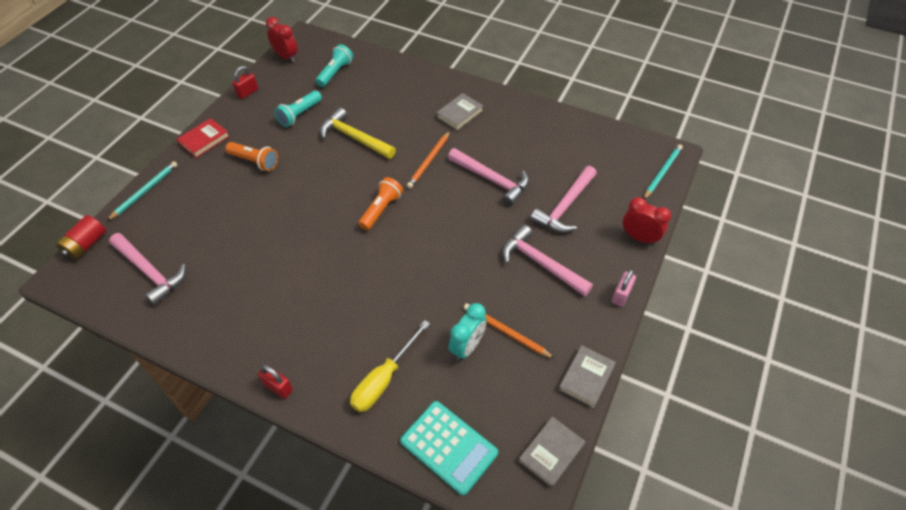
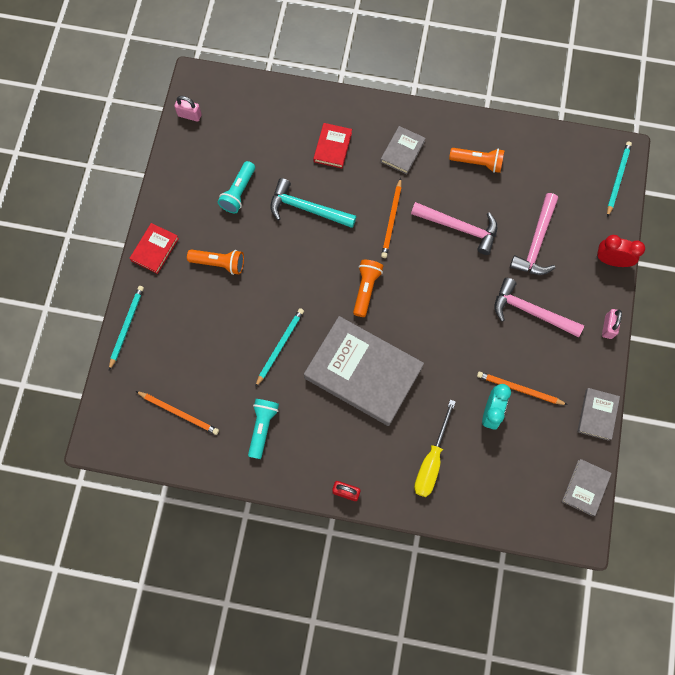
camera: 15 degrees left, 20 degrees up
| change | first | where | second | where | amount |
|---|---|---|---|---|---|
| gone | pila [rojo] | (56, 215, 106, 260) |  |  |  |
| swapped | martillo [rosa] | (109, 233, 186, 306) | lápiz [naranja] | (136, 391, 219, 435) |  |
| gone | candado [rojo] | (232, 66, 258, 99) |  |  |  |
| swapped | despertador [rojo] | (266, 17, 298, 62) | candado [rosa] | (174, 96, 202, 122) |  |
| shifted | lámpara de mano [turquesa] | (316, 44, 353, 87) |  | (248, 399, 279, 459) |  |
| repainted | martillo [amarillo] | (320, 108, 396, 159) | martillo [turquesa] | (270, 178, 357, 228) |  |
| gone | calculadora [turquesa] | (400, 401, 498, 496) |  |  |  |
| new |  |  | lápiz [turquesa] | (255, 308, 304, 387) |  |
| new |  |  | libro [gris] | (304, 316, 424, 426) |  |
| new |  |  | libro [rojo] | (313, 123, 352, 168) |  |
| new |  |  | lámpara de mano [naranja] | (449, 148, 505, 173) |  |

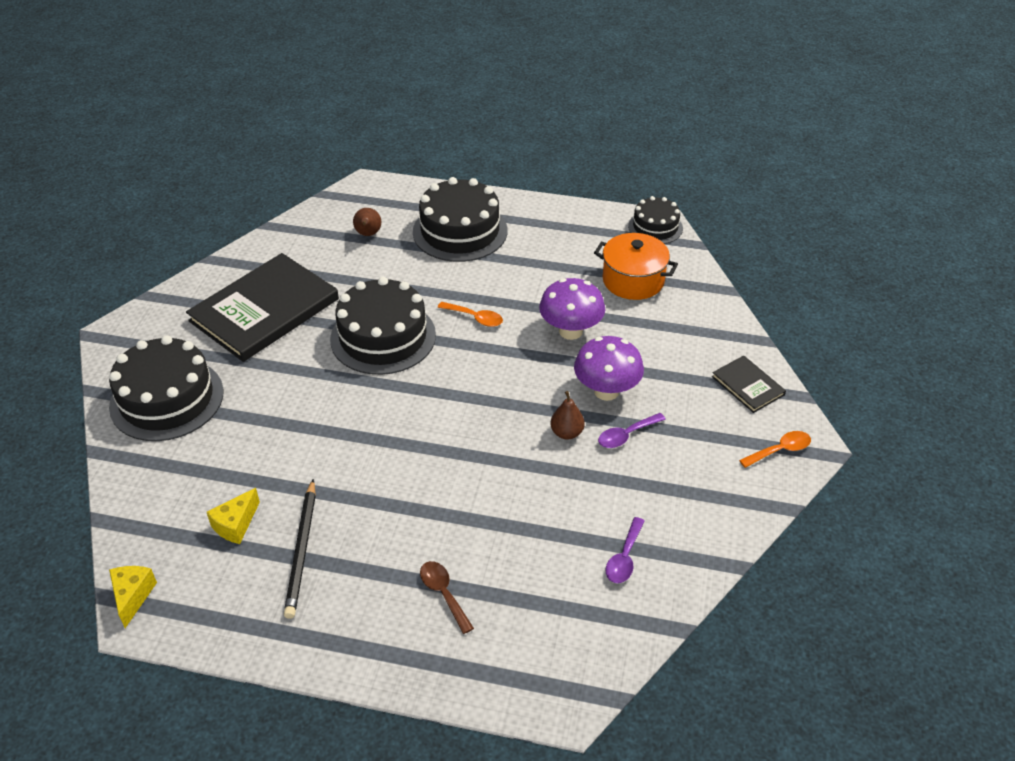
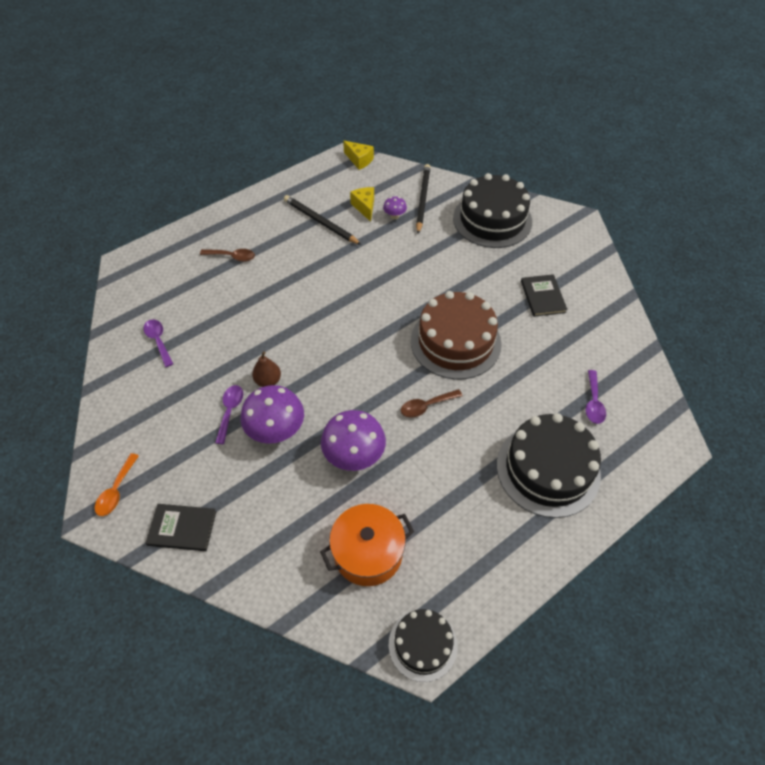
camera: 130 degrees right, 10 degrees up
| change | first | where | second | where | amount |
|---|---|---|---|---|---|
| scaled | libro [negro] | (186, 253, 339, 362) |  | (521, 274, 568, 317) | x0.46 |
| repainted | tarta [negro] | (330, 277, 436, 375) | tarta [marrón] | (411, 291, 502, 380) |  |
| swapped | pera [marrón] | (353, 208, 381, 236) | cuchara [morado] | (586, 370, 606, 424) |  |
| repainted | cuchara [naranja] | (438, 302, 503, 327) | cuchara [marrón] | (401, 389, 462, 418) |  |
| new |  |  | seta [morado] | (383, 196, 407, 219) |  |
| new |  |  | lápiz [negro] | (416, 164, 431, 234) |  |

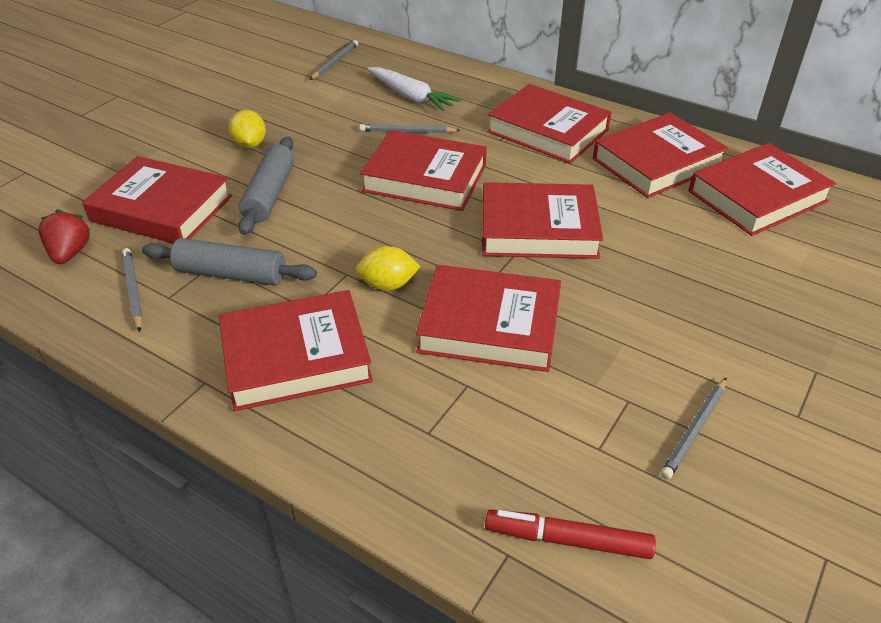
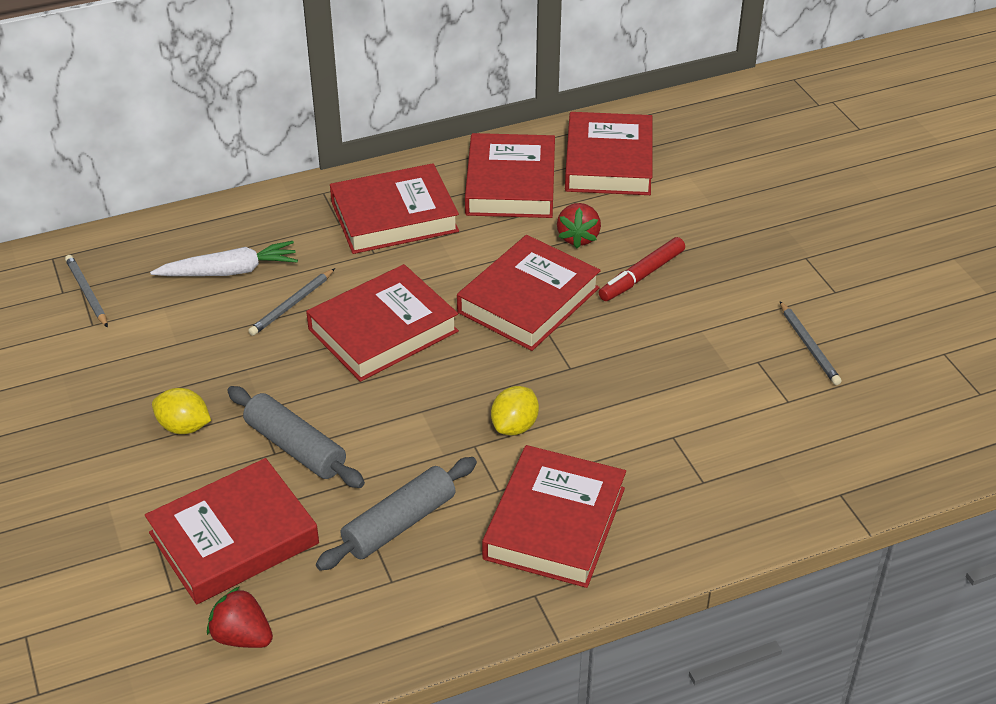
camera: 55 degrees left, 0 degrees up
| change | first | where | second | where | amount |
|---|---|---|---|---|---|
| gone | lápiz [gris] | (122, 248, 143, 332) |  |  |  |
| gone | libro [rojo] | (416, 265, 561, 372) |  |  |  |
| shifted | rotulador [rojo] | (485, 509, 656, 559) |  | (599, 237, 685, 301) |  |
| new |  |  | fresa [rojo] | (557, 203, 601, 248) |  |

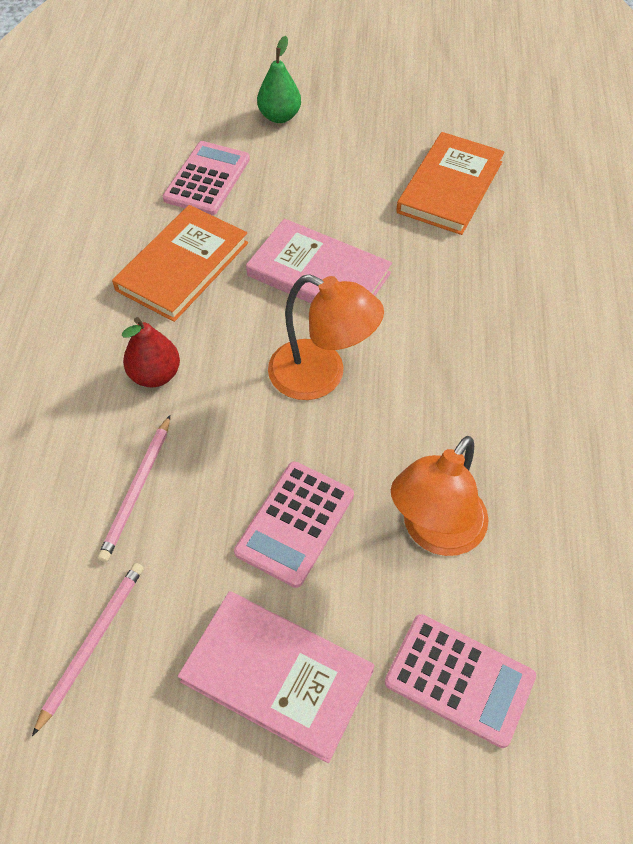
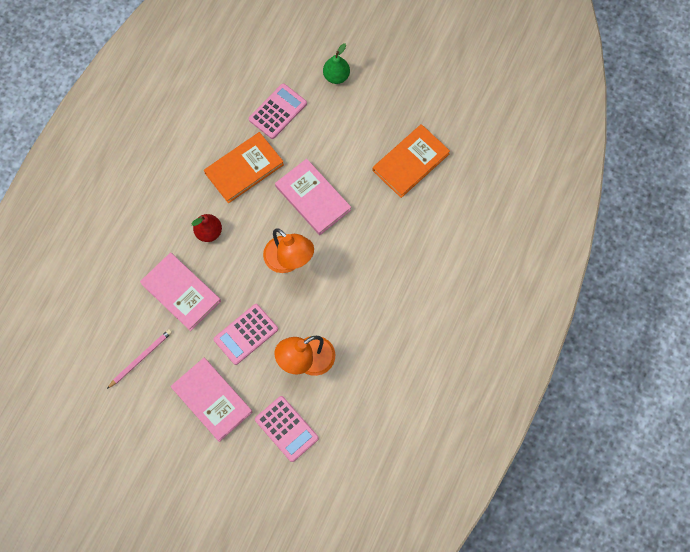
camera: 20 degrees right, 15 degrees up
| change | first | where | second | where | amount |
|---|---|---|---|---|---|
| swapped | lápiz [rosa] | (98, 415, 170, 562) | libro [rosa] | (140, 253, 221, 331) |  |

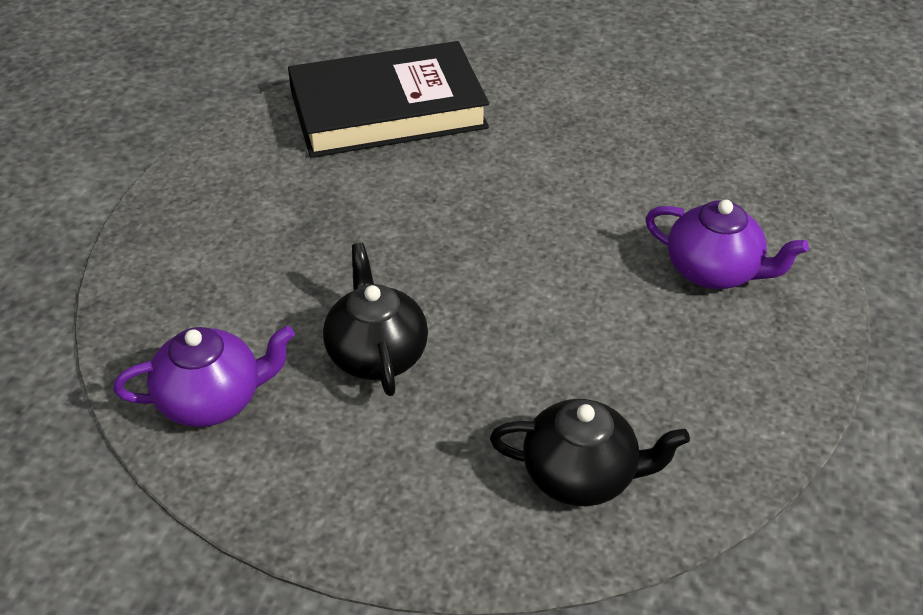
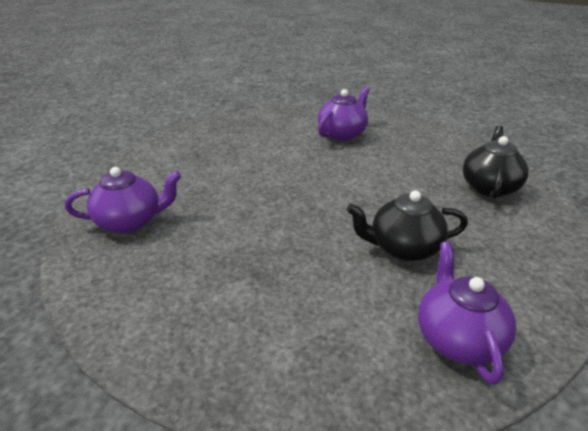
camera: 80 degrees left, 10 degrees down
| change | first | where | second | where | amount |
|---|---|---|---|---|---|
| swapped | libro [negro] | (288, 41, 489, 158) | tetera [morado] | (65, 167, 182, 234) |  |

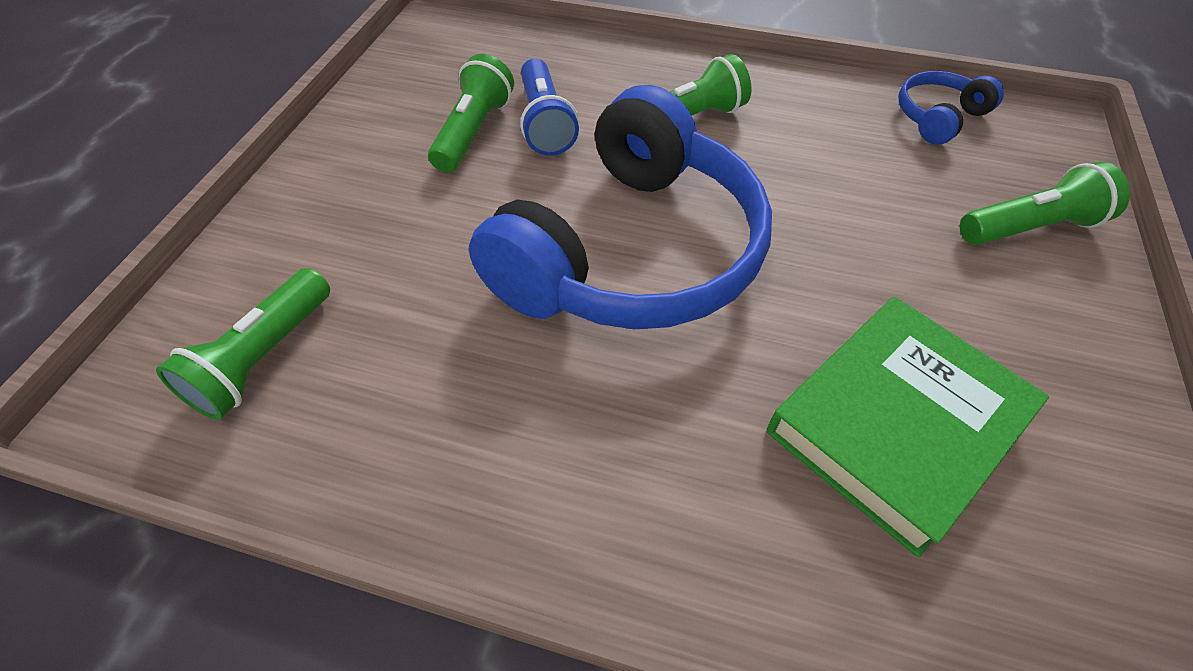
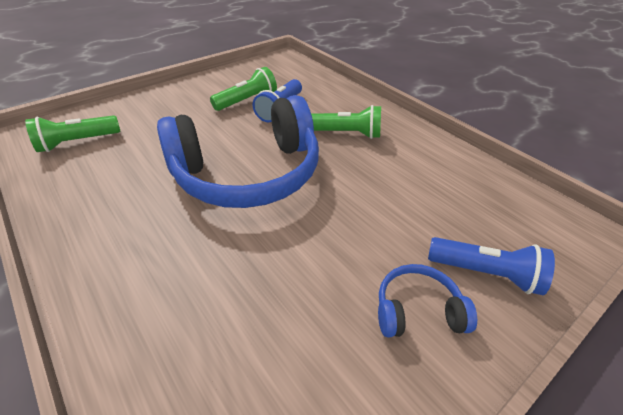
camera: 35 degrees right, 10 degrees down
| change | first | where | second | where | amount |
|---|---|---|---|---|---|
| gone | libro [verde] | (767, 297, 1049, 557) |  |  |  |
| shifted | auriculares [azul] | (898, 71, 1004, 145) |  | (378, 264, 477, 338) |  |
| repainted | lámpara de mano [verde] | (960, 162, 1130, 245) | lámpara de mano [azul] | (428, 237, 555, 295) |  |

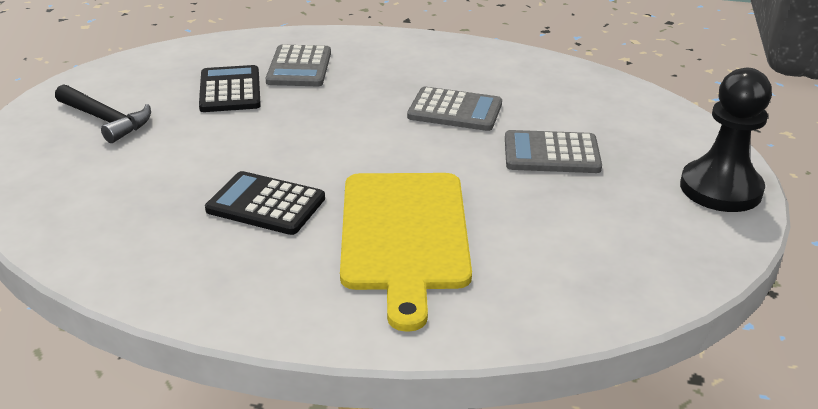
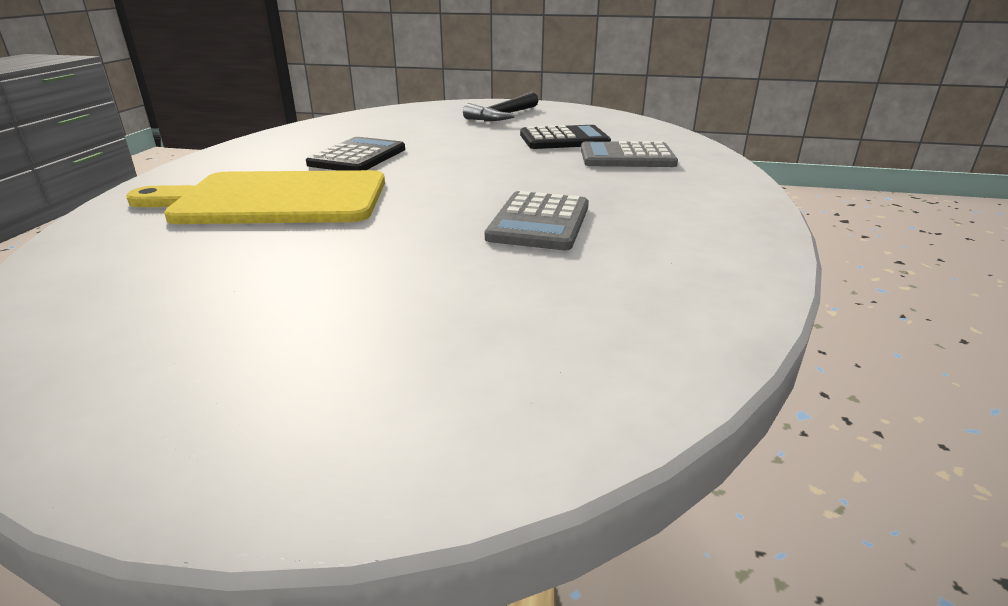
camera: 90 degrees right, 5 degrees down
| change | first | where | second | where | amount |
|---|---|---|---|---|---|
| gone | calculadora [gris] | (505, 130, 602, 173) |  |  |  |
| gone | peón [negro] | (680, 68, 772, 212) |  |  |  |

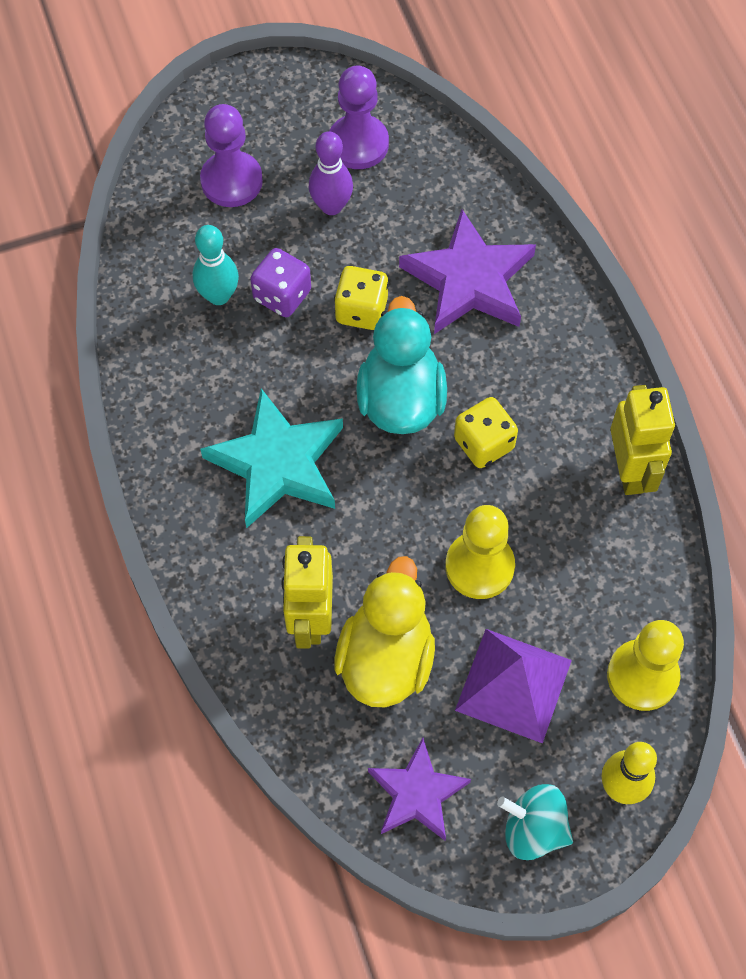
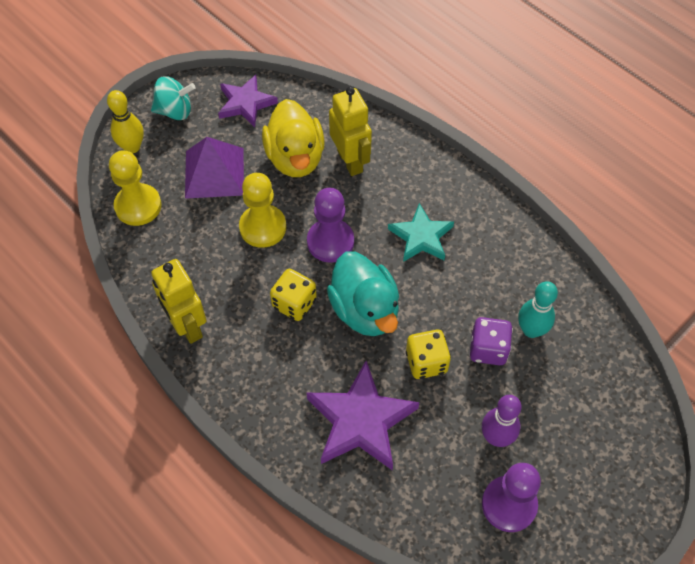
camera: 155 degrees right, 5 degrees down
| change | first | where | second | where | amount |
|---|---|---|---|---|---|
| shifted | peón [morado] | (200, 104, 263, 207) |  | (307, 188, 354, 263) |  |
| scaled | estrella [turquesa] | (200, 388, 343, 528) |  | (388, 203, 454, 262) | x0.65 |

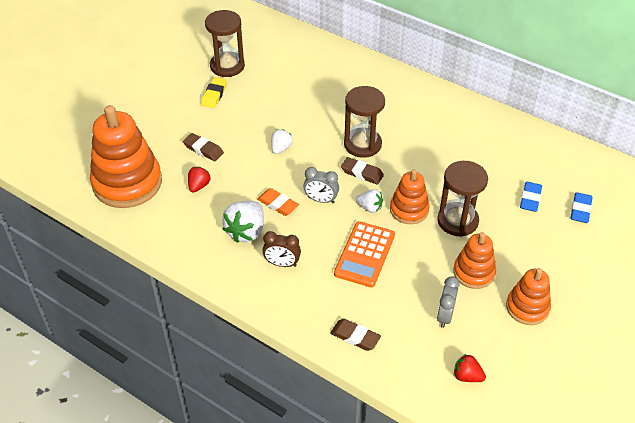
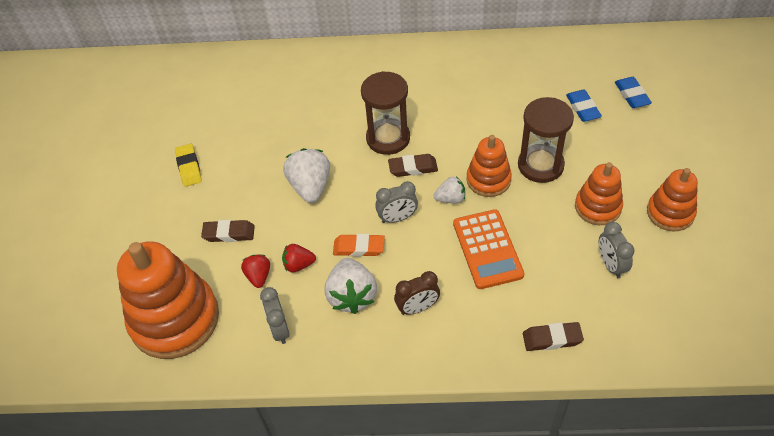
camera: 30 degrees left, 5 degrees up
| change | first | where | second | where | amount |
|---|---|---|---|---|---|
| gone | reloj de arena [marrón] | (205, 10, 245, 77) |  |  |  |
| scaled | fresa [blanco] | (271, 129, 293, 154) |  | (283, 148, 330, 203) | x1.74 |
| shifted | fresa [rojo] | (454, 354, 486, 382) |  | (282, 244, 316, 273) |  |
| new |  |  | despertador [gris] | (260, 287, 290, 344) |  |

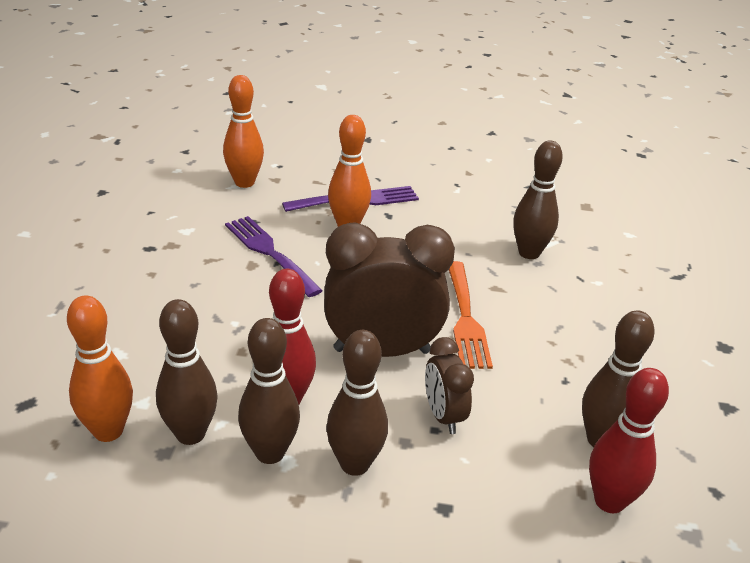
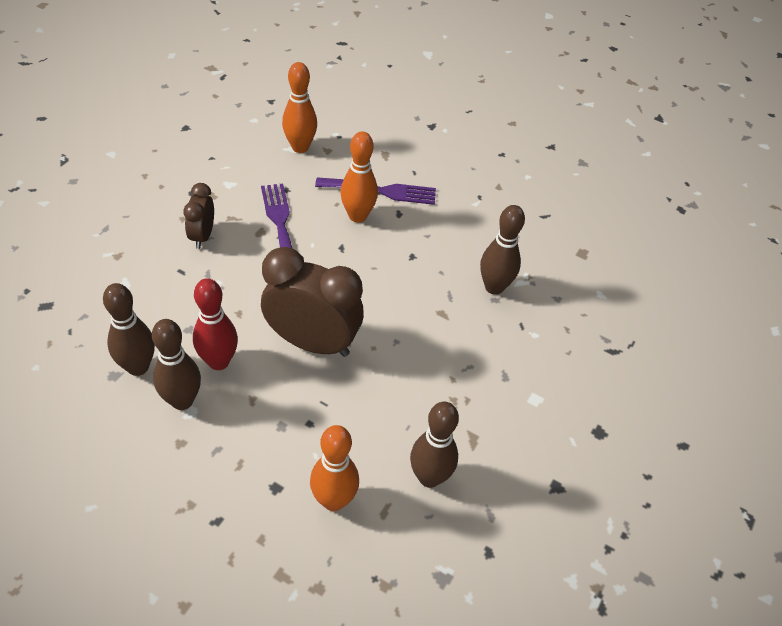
camera: 20 degrees right, 15 degrees up
| change | first | where | second | where | amount |
|---|---|---|---|---|---|
| shifted | bolo [naranja] | (67, 295, 133, 442) |  | (310, 425, 359, 511) |  |
| gone | bolo [marrón] | (326, 330, 388, 476) |  |  |  |
| shifted | despertador [marrón] | (425, 337, 474, 434) |  | (183, 183, 214, 249) |  |
| gone | tenedor [naranja] | (449, 261, 493, 369) |  |  |  |
| gone | bolo [rojo] | (589, 368, 669, 513) |  |  |  |

